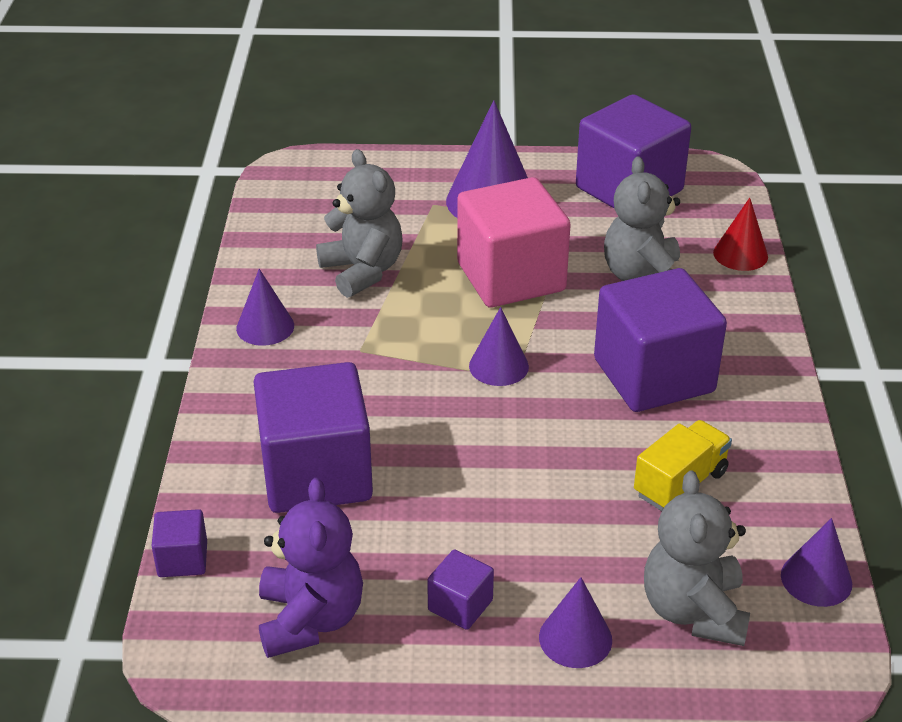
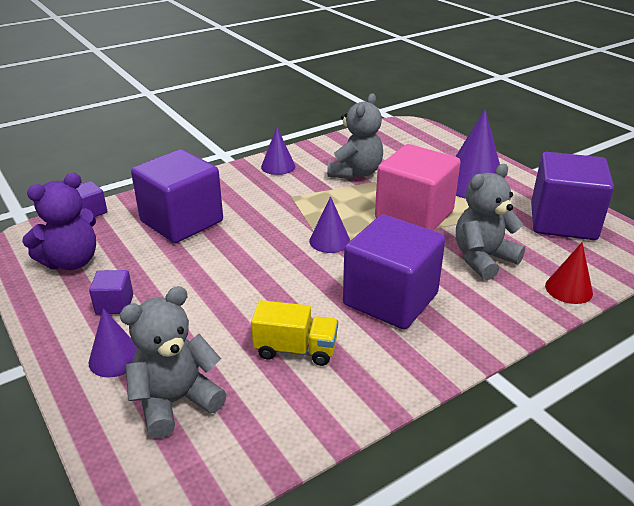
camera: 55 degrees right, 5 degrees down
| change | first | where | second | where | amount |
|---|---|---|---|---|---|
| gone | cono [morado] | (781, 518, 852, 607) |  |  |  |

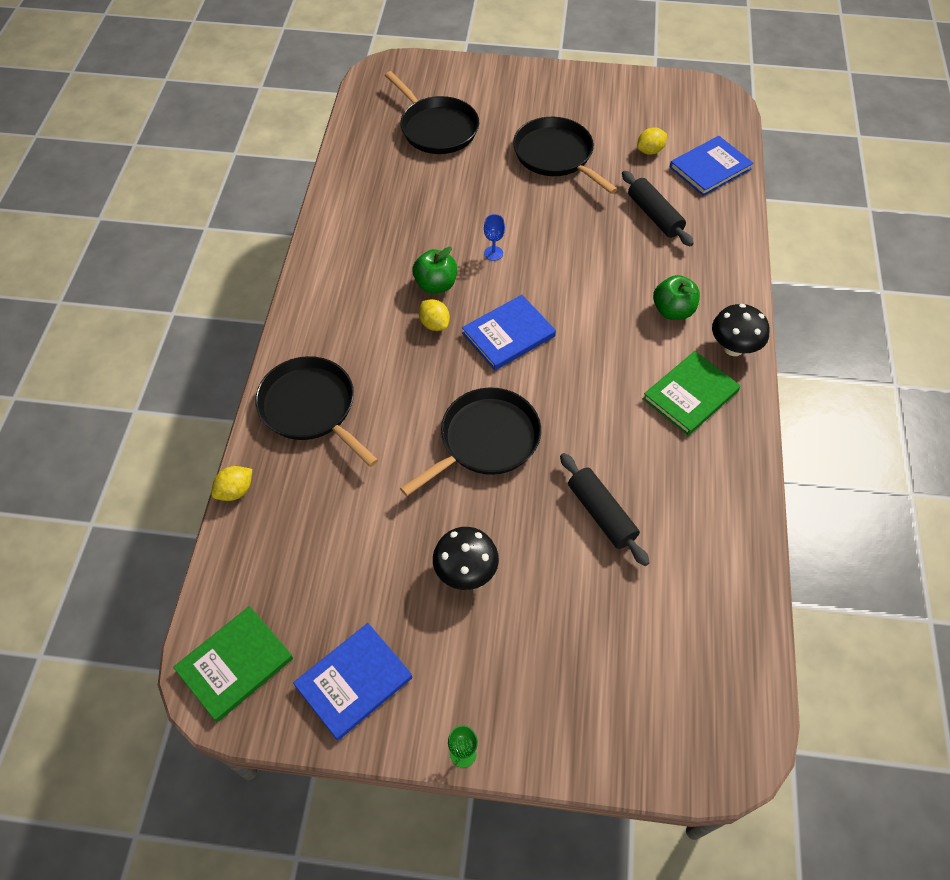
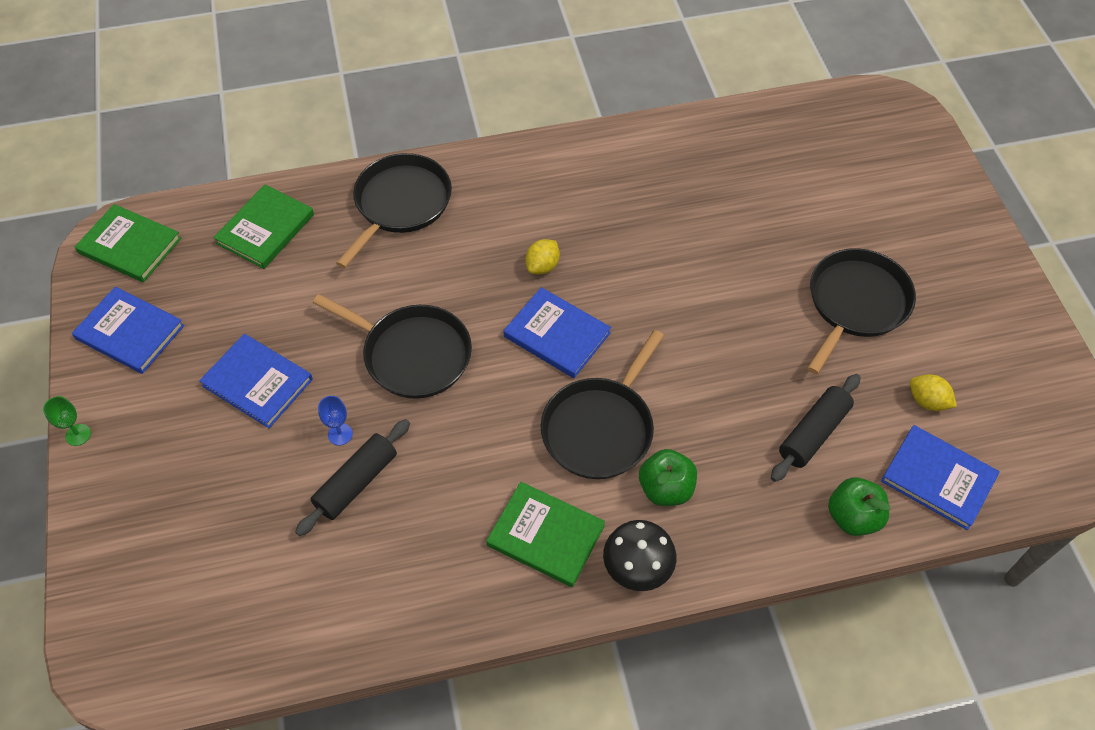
camera: 70 degrees right, 0 degrees up
| change | first | where | second | where | amount |
|---|---|---|---|---|---|
| gone | limón [amarillo] | (211, 466, 252, 501) |  |  |  |
| shifted | sartén [negro] | (385, 71, 479, 154) |  | (541, 330, 664, 479) |  |
| shifted | manzana [verde] | (412, 246, 457, 294) |  | (828, 477, 891, 536) |  |
| swapped | seta [negro] | (433, 527, 499, 590) | libro [azul] | (199, 334, 313, 428) |  |
| shifted | copa [azul] | (484, 214, 505, 261) |  | (318, 396, 353, 445) |  |
| new |  |  | libro [verde] | (213, 185, 314, 269) |  |

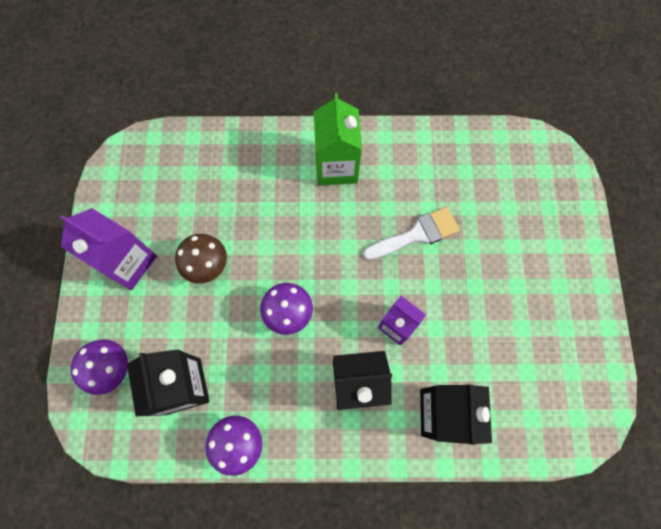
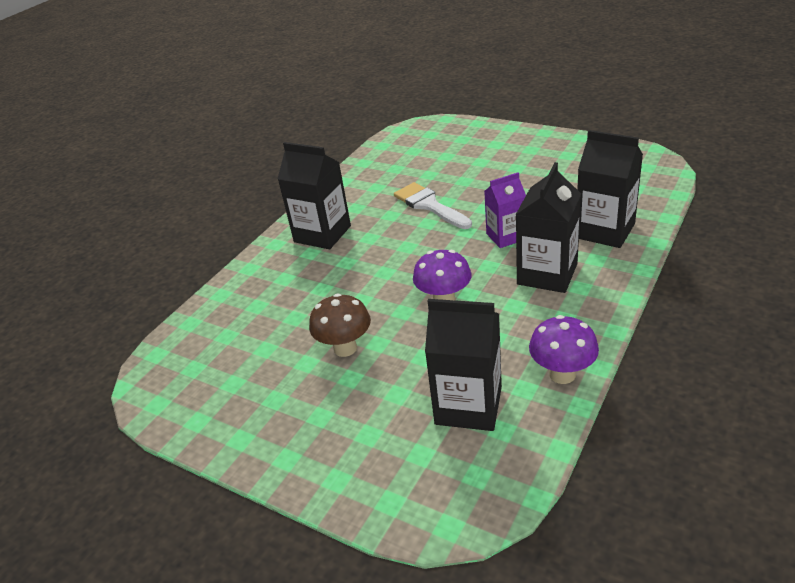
camera: 55 degrees left, 35 degrees down
| change | first | where | second | where | amount |
|---|---|---|---|---|---|
| gone | cartón de leche [morado] | (60, 208, 157, 290) |  |  |  |
| gone | seta [morado] | (71, 340, 128, 395) |  |  |  |
| repainted | cartón de leche [verde] | (313, 93, 362, 185) | cartón de leche [negro] | (278, 142, 351, 249) |  |
| rotated | pincel [blanco] | (363, 207, 460, 260) |  | (394, 182, 472, 229) | 45 degrees counterclockwise |

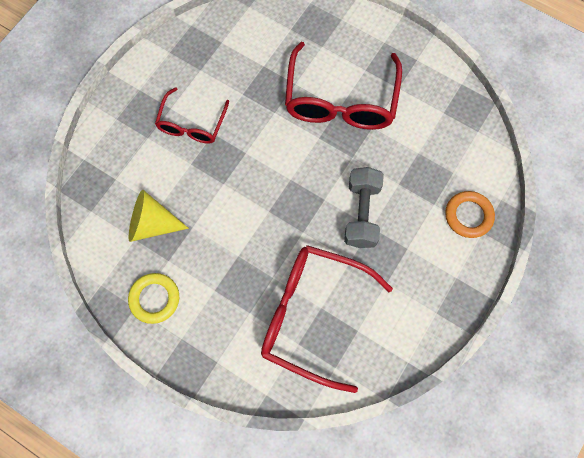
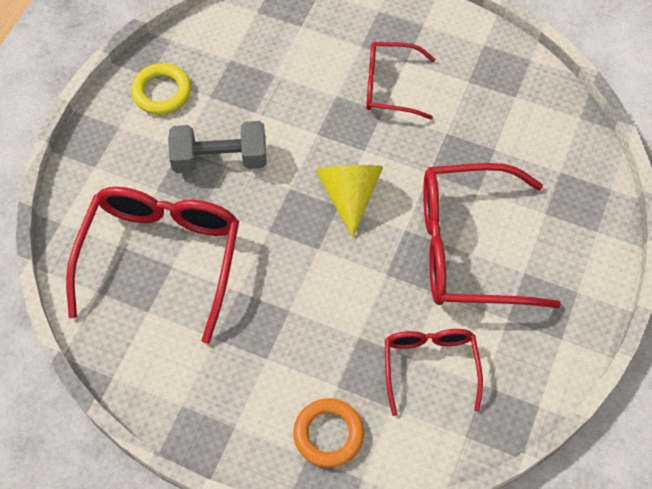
camera: 80 degrees right, 10 degrees down
| change | first | where | second | where | amount |
|---|---|---|---|---|---|
| shifted | cono [amarillo] | (129, 190, 189, 242) |  | (315, 165, 383, 238) |  |
| shifted | mancuerna [gris] | (344, 167, 384, 248) |  | (168, 121, 267, 173) |  |
| new |  |  | gafas [rojo] | (385, 329, 483, 416) |  |

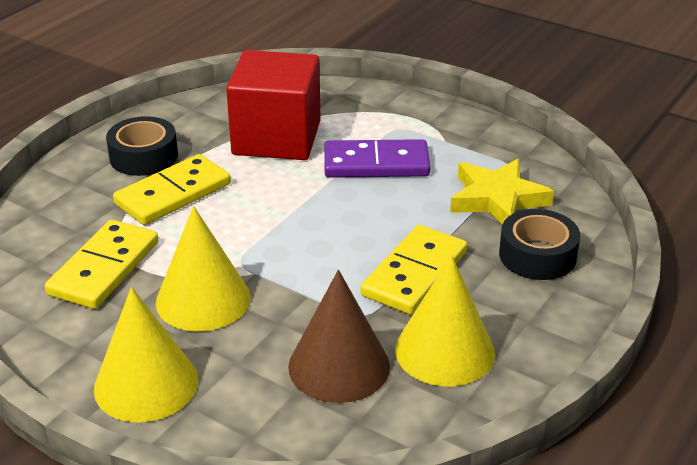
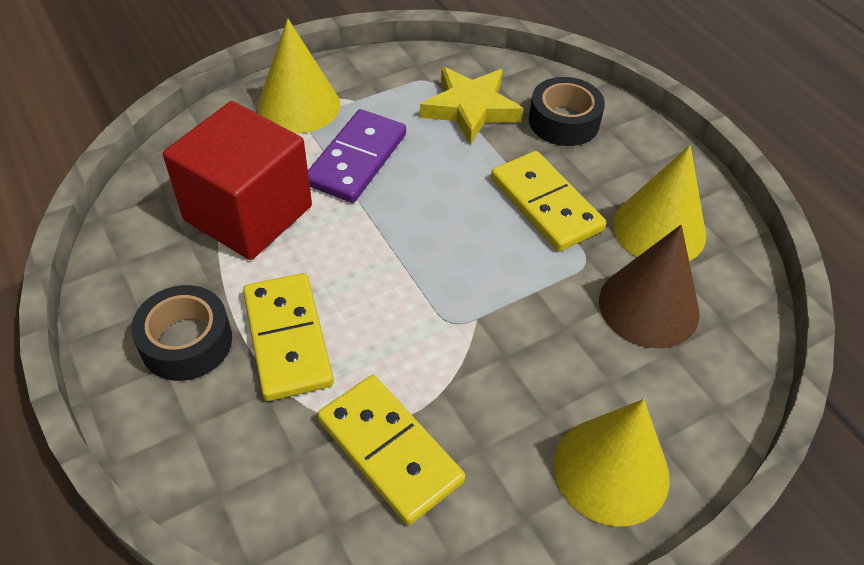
camera: 65 degrees left, 15 degrees up
| change | first | where | second | where | amount |
|---|---|---|---|---|---|
| shifted | cono [amarillo] | (156, 206, 251, 331) |  | (257, 19, 340, 134) |  |

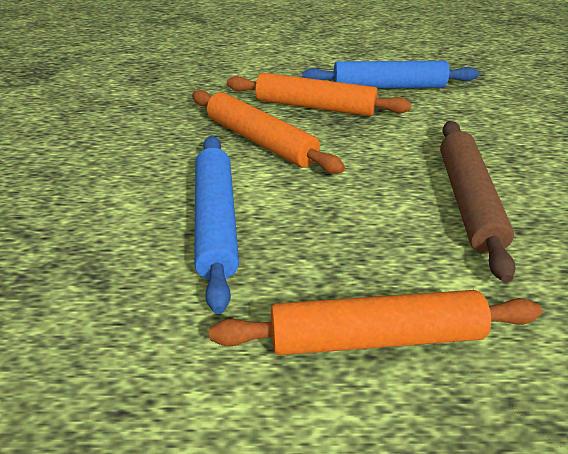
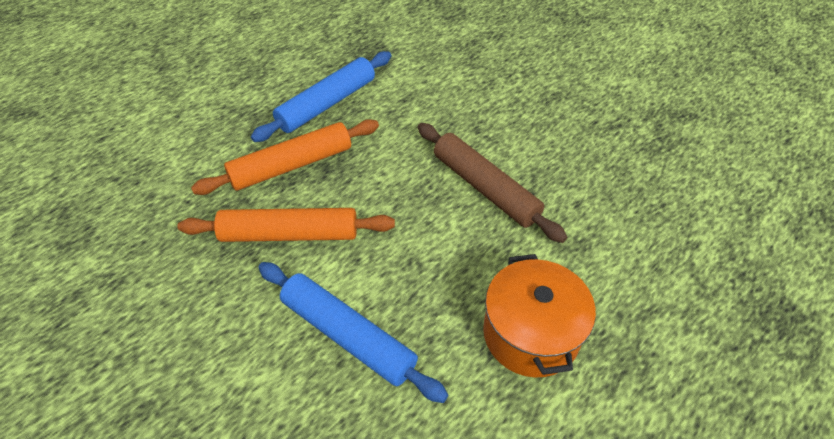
camera: 45 degrees left, 10 degrees up
| change | first | where | second | where | amount |
|---|---|---|---|---|---|
| swapped | rodillo [naranja] | (209, 290, 542, 355) | olla [naranja] | (483, 254, 596, 378) |  |

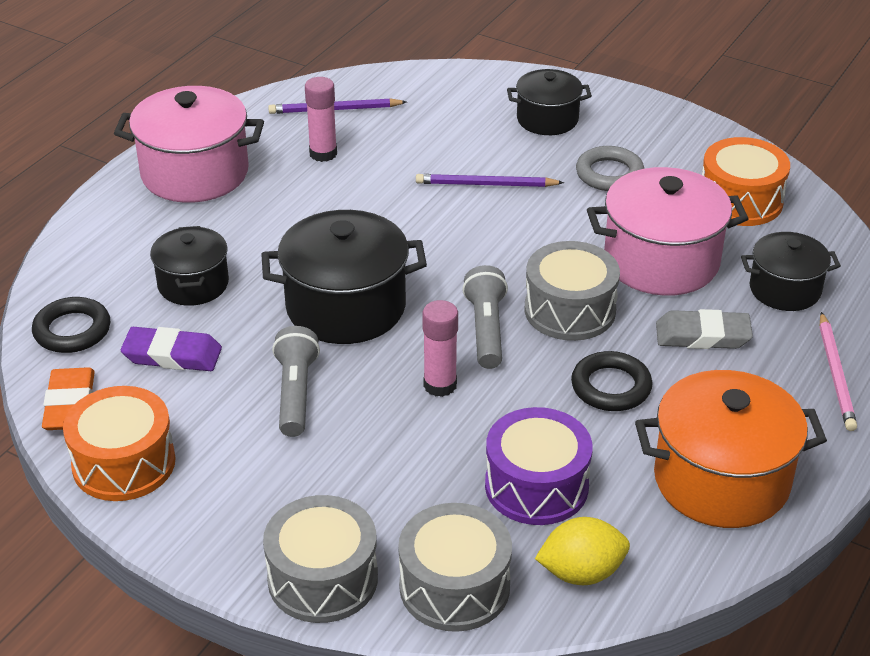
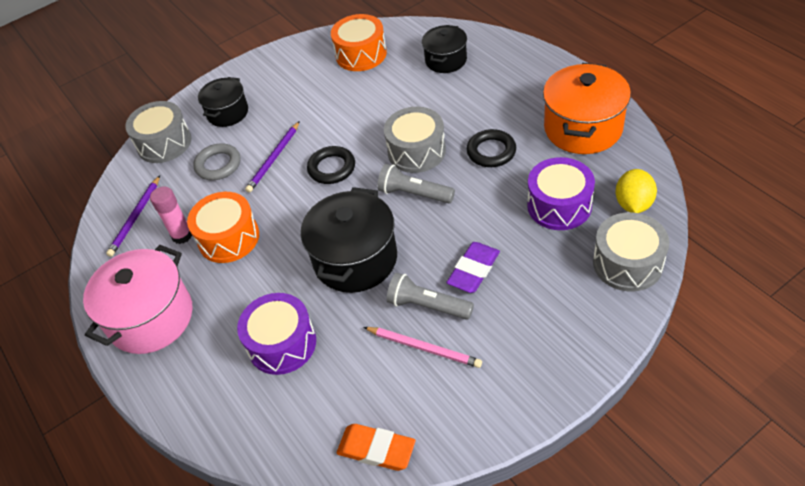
camera: 60 degrees left, 10 degrees up
| change | first | where | second | where | amount |
|---|---|---|---|---|---|
| shifted | anillo [negro] | (32, 297, 110, 353) |  | (307, 146, 355, 184) |  |
| shifted | tambor [naranja] | (63, 386, 176, 501) |  | (187, 192, 259, 263) |  |
| shifted | goma de borrar [morado] | (121, 327, 222, 371) |  | (446, 242, 500, 293) |  |
| swapped | olla [negro] | (150, 226, 229, 306) | tambor [morado] | (237, 293, 316, 375) |  |
| shifted | tambor [gris] | (263, 495, 378, 623) |  | (125, 101, 192, 163) |  |
| gone | barra de pegamento [rosa] | (423, 300, 458, 397) |  |  |  |
| shifted | anillo [gris] | (576, 146, 644, 191) |  | (193, 144, 240, 180) |  |
| gone | olla [rosa] | (587, 167, 749, 296) |  |  |  |
| gone | goma de borrar [gris] | (656, 309, 753, 349) |  |  |  |
| shifted | lápiz [rosa] | (820, 312, 857, 431) |  | (364, 327, 482, 368) |  |

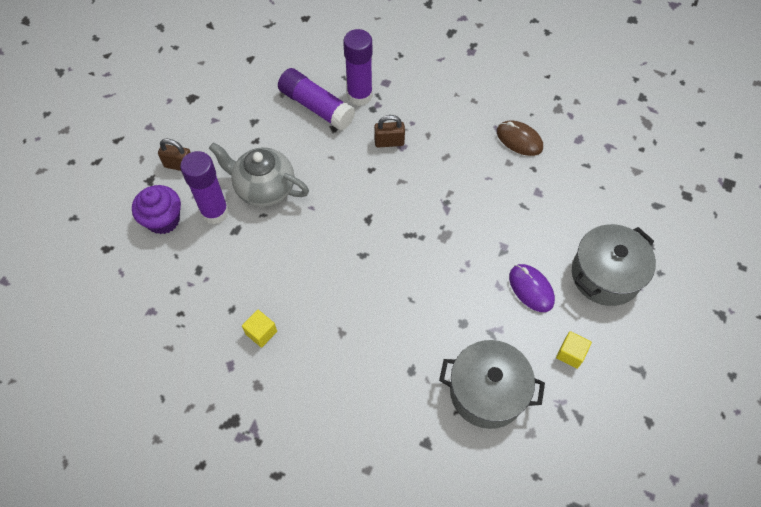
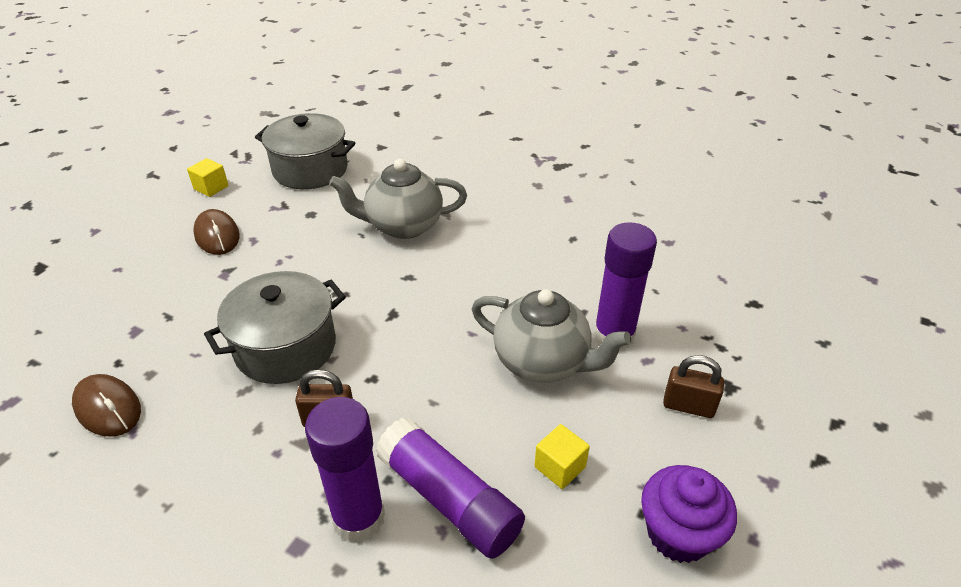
camera: 175 degrees left, 20 degrees down
| change | first | where | second | where | amount |
|---|---|---|---|---|---|
| shifted | magdalena [morado] | (132, 185, 181, 234) |  | (641, 465, 737, 563) |  |
| shifted | cubo [amarillo] | (242, 310, 277, 348) |  | (534, 424, 590, 489) |  |
| repainted | ratón [morado] | (509, 264, 555, 312) | ratón [marrón] | (193, 209, 240, 255) |  |
| shifted | olla [gris] | (572, 224, 656, 306) |  | (204, 271, 346, 384) |  |
| new |  |  | tetera [gris] | (329, 159, 467, 239) |  |

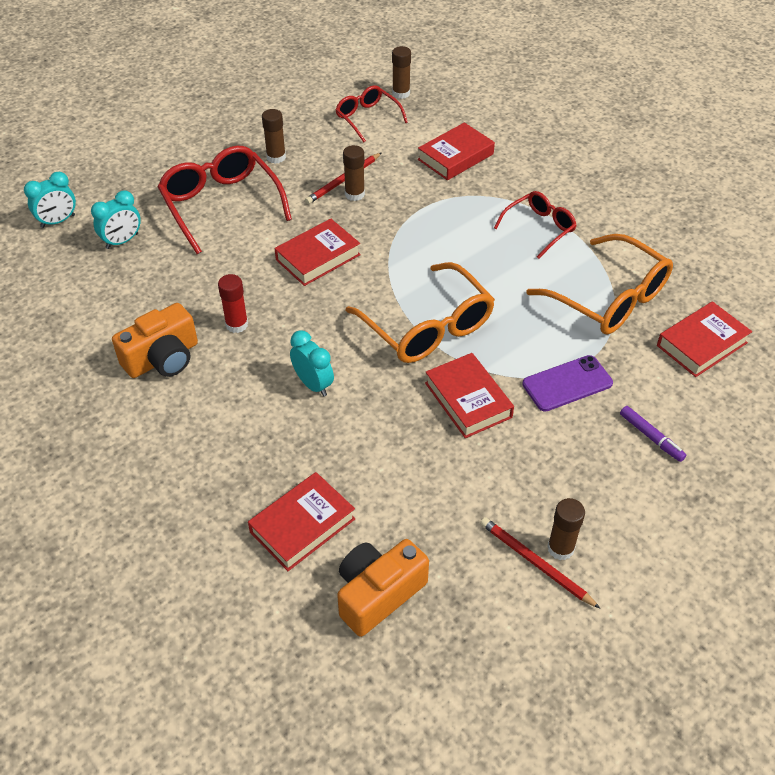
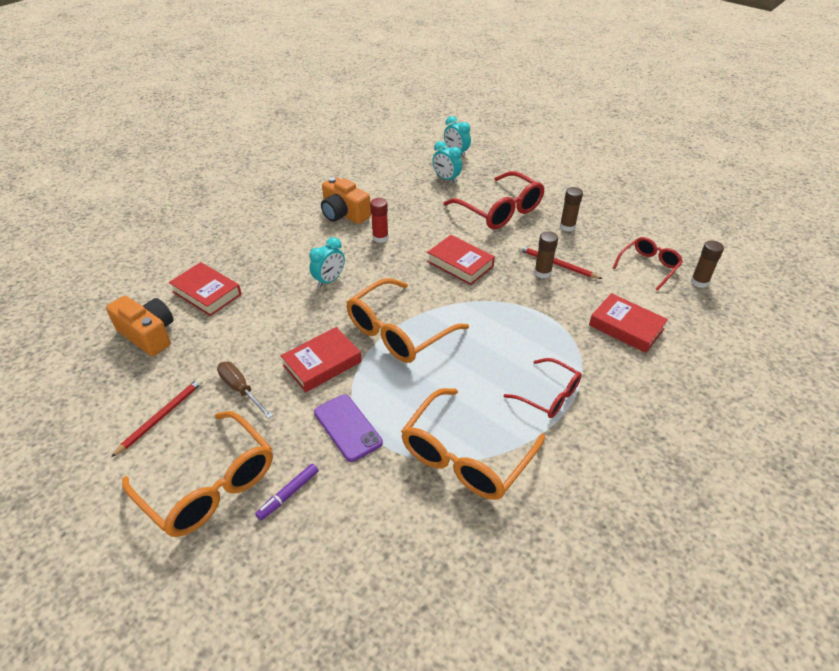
camera: 80 degrees right, 5 degrees down
| change | first | where | second | where | amount |
|---|---|---|---|---|---|
| rotated | gafas [rojo] | (157, 146, 292, 254) |  | (444, 171, 544, 229) | 90 degrees clockwise |
| gone | barra de pegamento [marrón] | (547, 498, 585, 560) |  |  |  |
| gone | libro [rojo] | (657, 301, 752, 377) |  |  |  |
| new |  |  | gafas [naranja] | (122, 411, 273, 537) |  |
| new |  |  | destornillador [marrón] | (217, 362, 273, 419) |  |

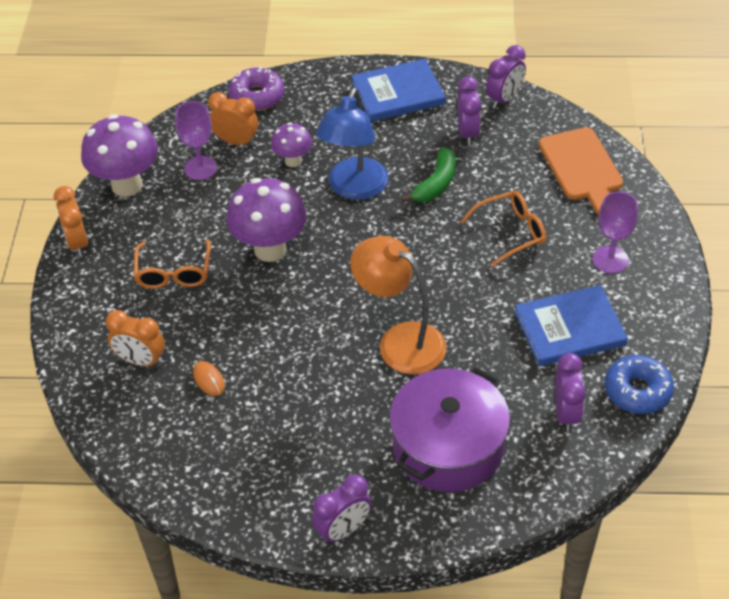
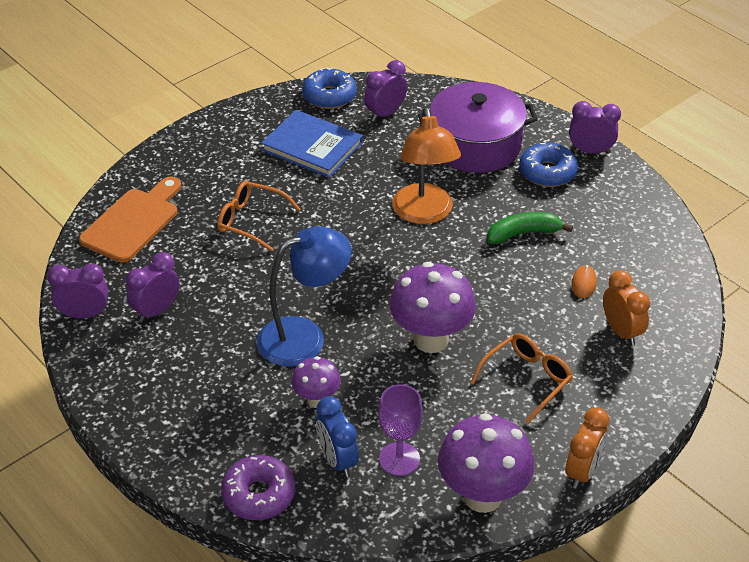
camera: 135 degrees left, 5 degrees down
| change | first | where | second | where | amount |
|---|---|---|---|---|---|
| repainted | despertador [naranja] | (208, 92, 258, 146) | despertador [azul] | (316, 396, 359, 478) |  |
| gone | libro [azul] | (351, 59, 446, 122) |  |  |  |
| shifted | plátano [verde] | (402, 147, 456, 203) |  | (487, 212, 573, 244) |  |
| gone | copa [morado] | (593, 191, 638, 274) |  |  |  |
| new |  |  | rosquilla [azul] | (519, 143, 578, 187) |  |

